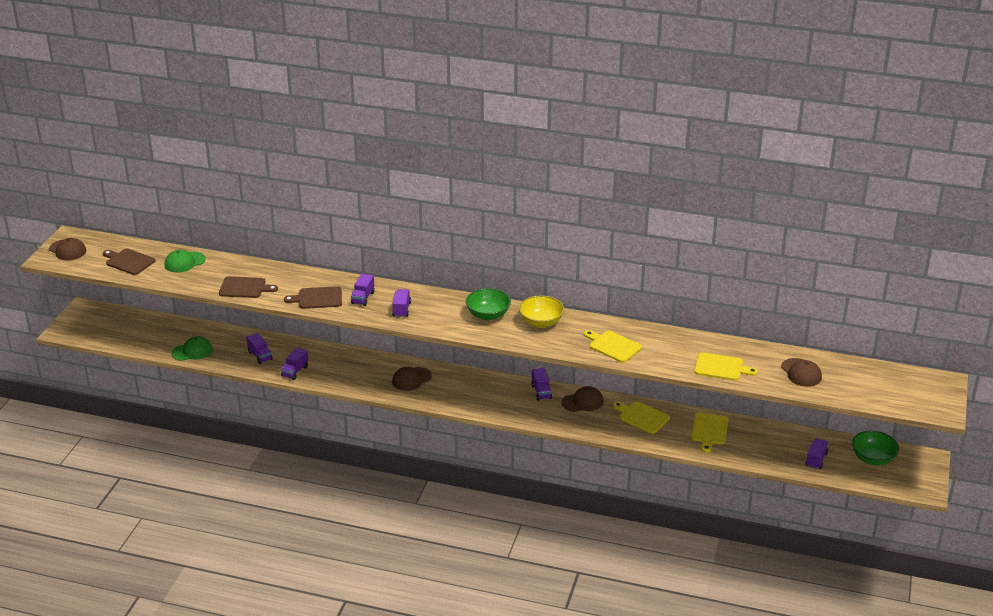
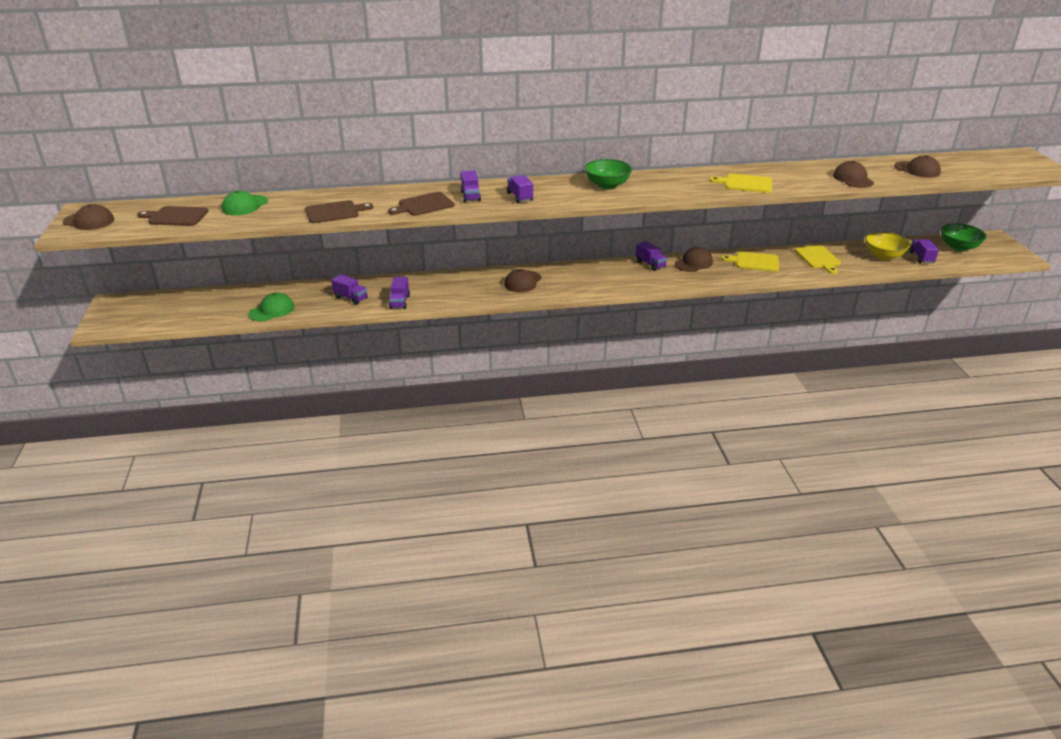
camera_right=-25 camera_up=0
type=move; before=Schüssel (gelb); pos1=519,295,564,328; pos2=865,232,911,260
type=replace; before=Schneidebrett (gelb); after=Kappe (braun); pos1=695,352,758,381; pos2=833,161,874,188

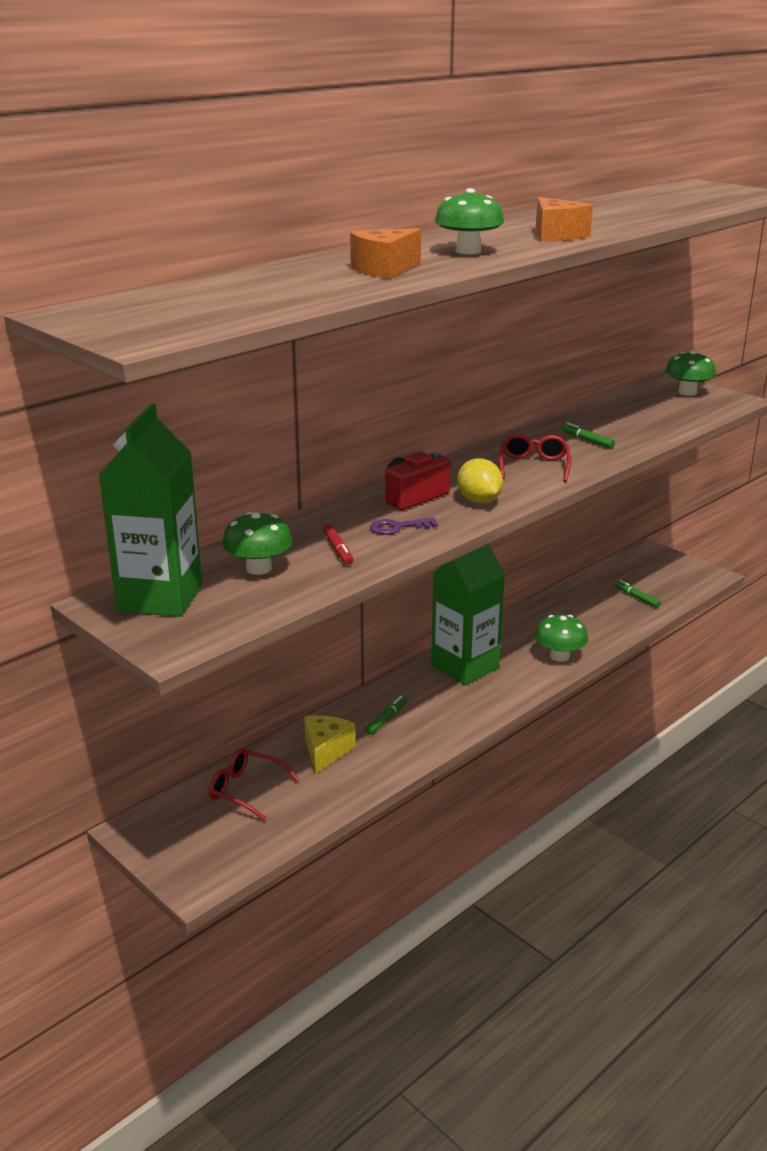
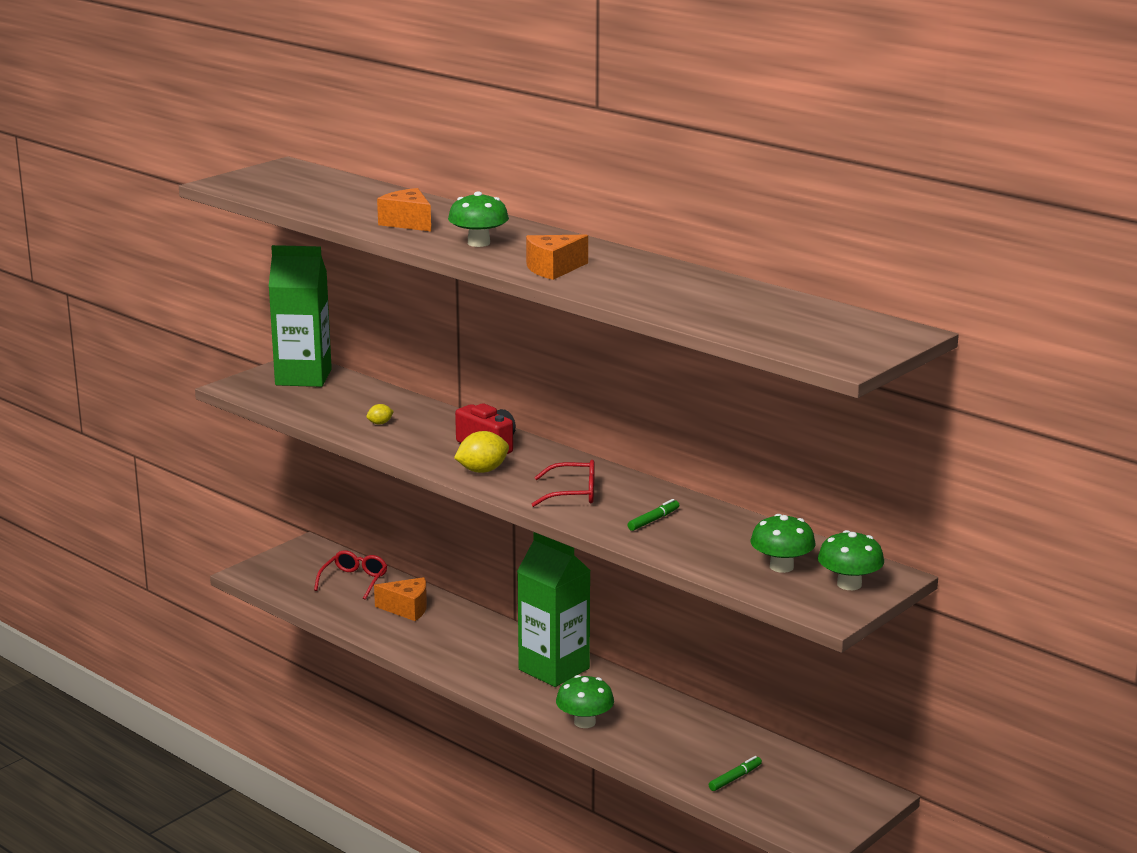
camera_right=85 camera_up=-5
type=move; before=Pilz (grün); pos1=222,512,293,575; pos2=751,514,816,573
type=recolor; before=Käse (gelb); after=Käse (orange); pos1=304,715,356,774; pos2=374,577,427,621
type=replace; before=Filzstift (rot); after=Zitrone (gelb); pos1=323,524,353,565; pos2=366,404,394,425
type=delete; before=Filzstift (grün); pos1=365,696,407,735
type=delete; before=Schlüssel (lila); pos1=370,517,438,535

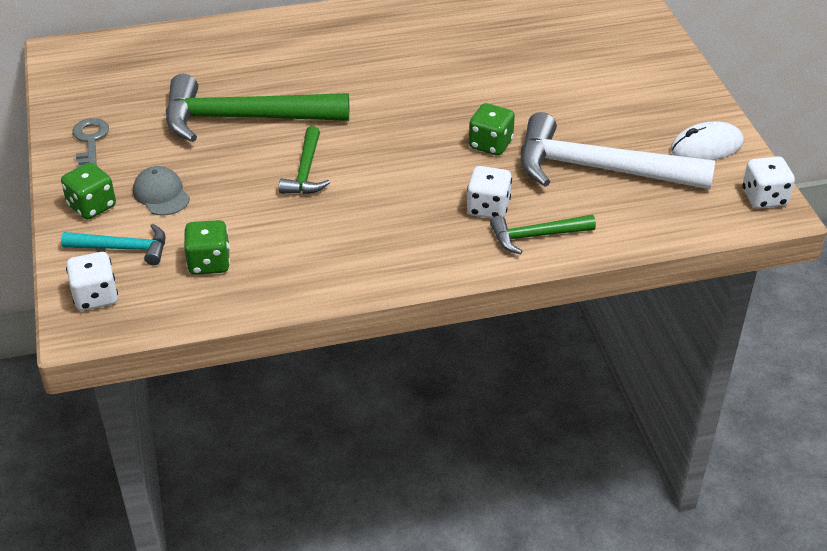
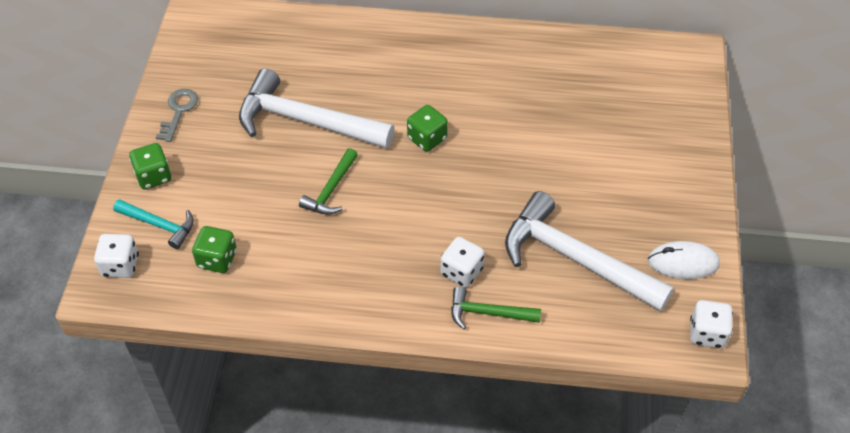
camera_right=20 camera_up=10
type=delete; before=Kappe (grau); pos1=133,166,190,216
type=recolor; before=Hammer (grün); after=Hammer (weiß); pos1=166,74,349,142; pos2=239,68,395,149
type=move; before=Spielwürfel (grün); pos1=469,103,515,156; pos2=407,105,448,152

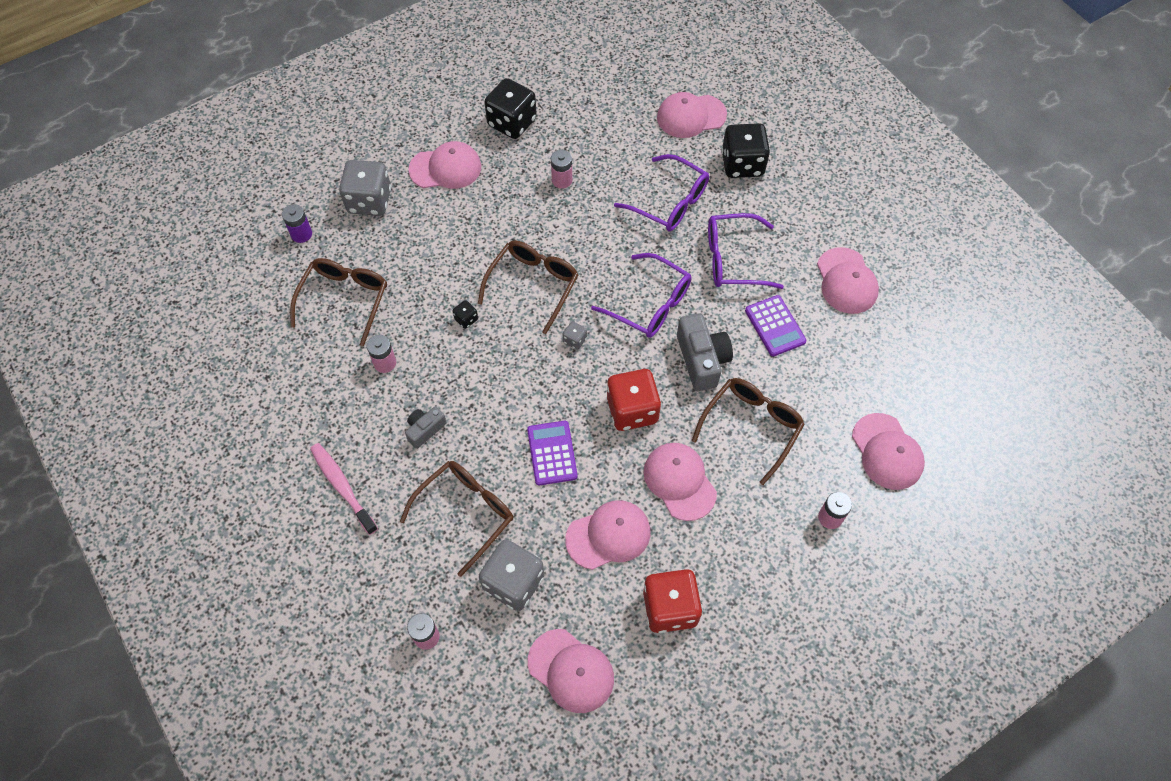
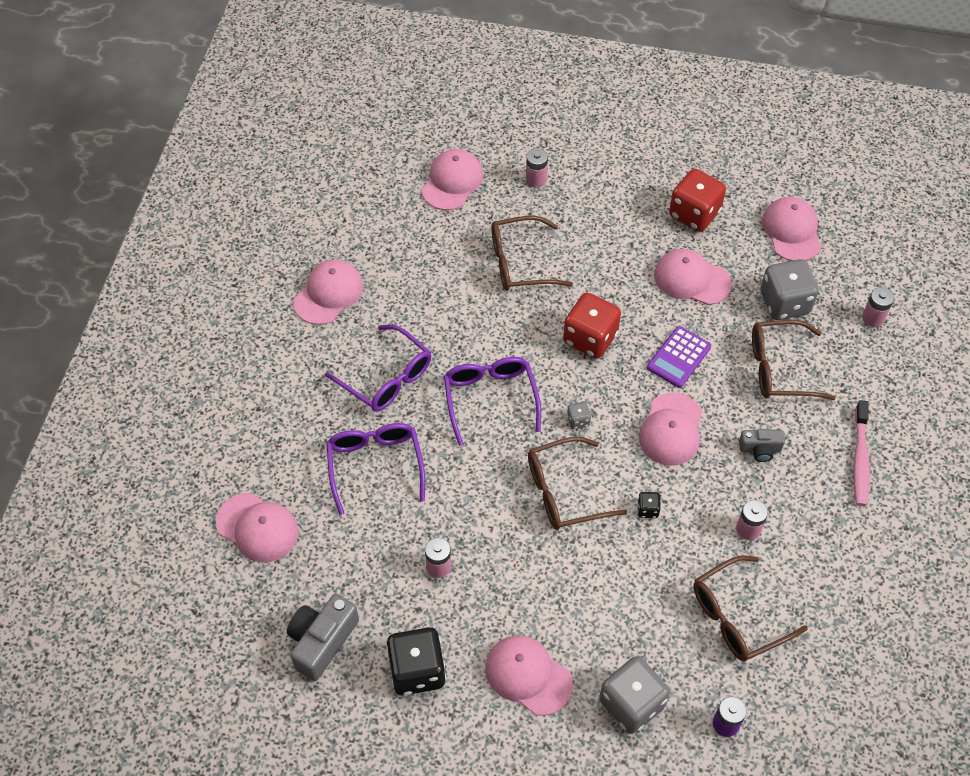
camera_right=-135 camera_up=-5
type=move; before=Kappe (rosa); pos1=643,443,717,521; pos2=639,392,702,466
type=move; before=Kamera (grau); pos1=677,313,733,391; pos2=287,594,359,681
type=delete; before=Spielwürfel (schwarz); pos1=721,123,770,178
type=delete; before=Taschenrechner (lila); pos1=745,295,806,356

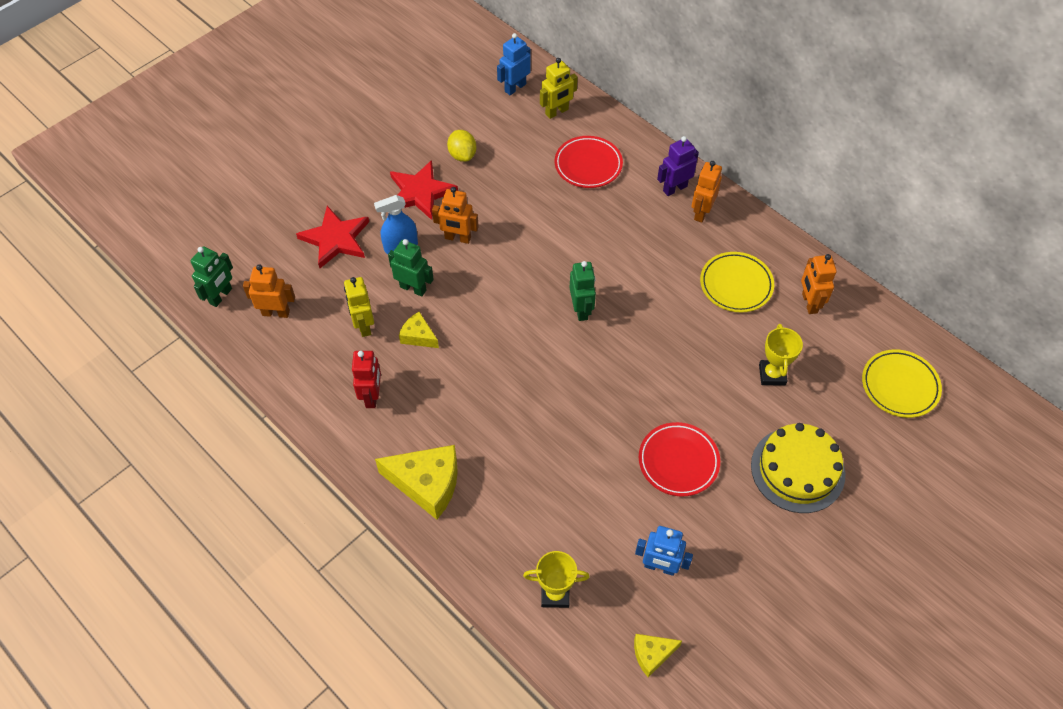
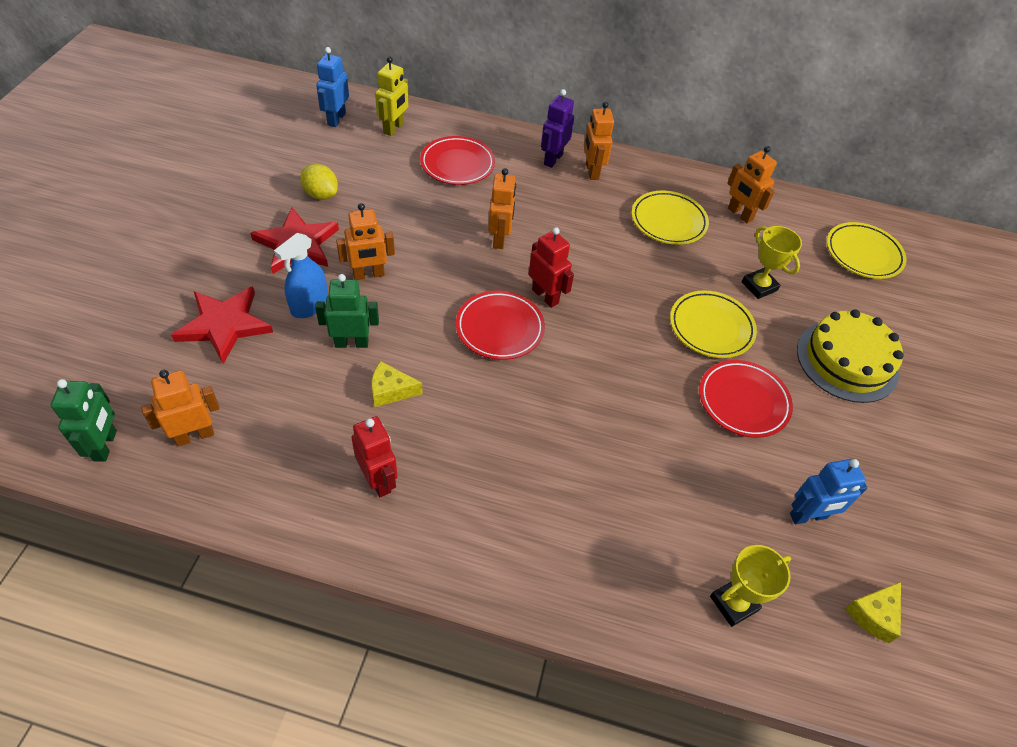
camera_right=-35 camera_up=-5
type=delete; before=Roboter (gelb); pos1=344,277,374,337
type=delete; before=Käse (gelb); pos1=375,445,458,520
type=recolor; before=Roboter (grün); after=Roboter (rot); pos1=570,261,596,321; pos2=529,227,574,308
type=insert; after=Teller (rot); pos2=456,290,545,360
type=insert; after=Roboter (orange); pos2=488,168,516,249
type=insert; after=Teller (gelb); pos2=670,291,757,358

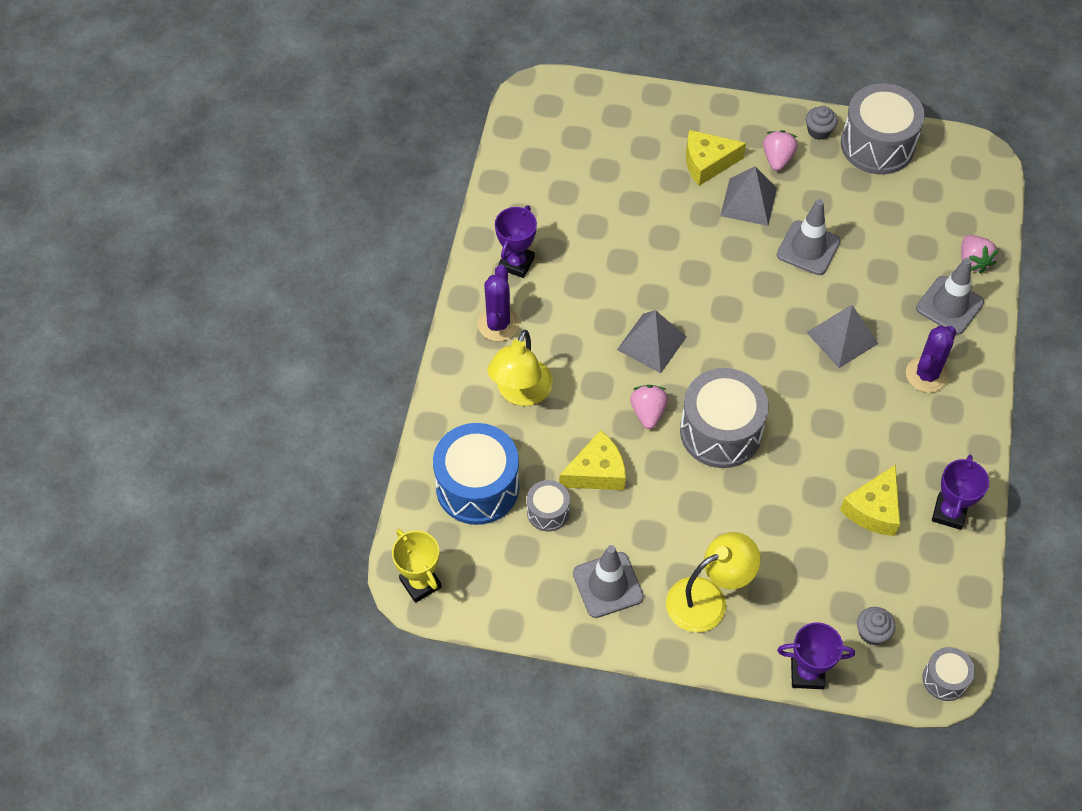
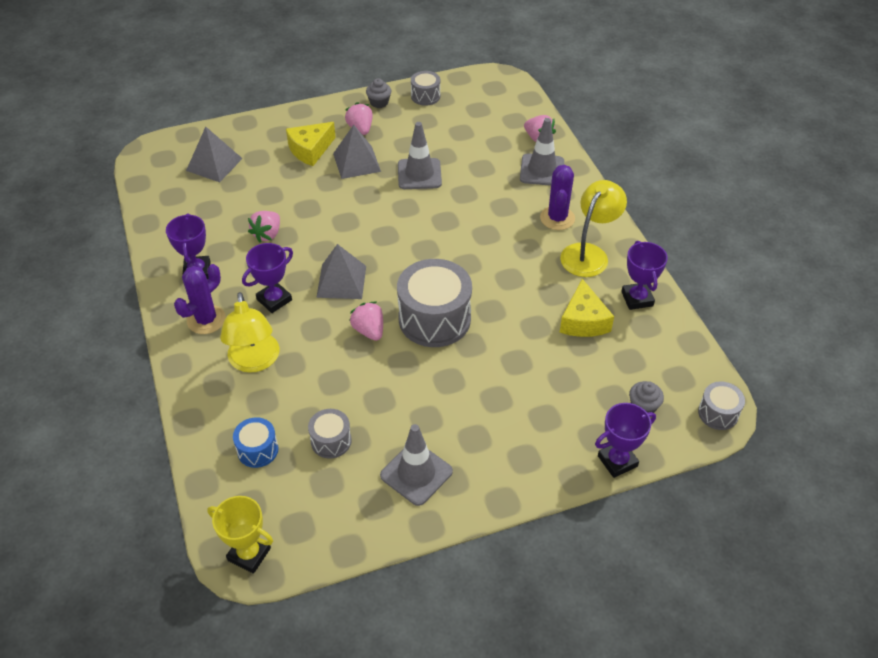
camera_right=-30 camera_up=-10
type=resize; before=Trommel (blau); pos1=433,423,519,525; pos2=233,417,279,468; scale=0.51
type=rotate; before=Kaktus (lila); pos1=478,265,519,341; pos2=174,264,226,334; turn=60
type=delete; before=Käse (gelb); pos1=559,430,626,490
type=move; before=Lampe (gelb); pos1=666,532,761,632; pos2=560,180,627,277
type=move; before=Pyramide (grau); pos1=806,305,878,368; pos2=186,126,243,182
type=resize; before=Trommel (grau); pos1=841,83,925,174; pos2=411,71,440,106; scale=0.51
type=insert; after=Pokal (lila); pos2=242,243,293,313
type=insert; after=Erdbeere (rosa); pos2=248,211,280,242

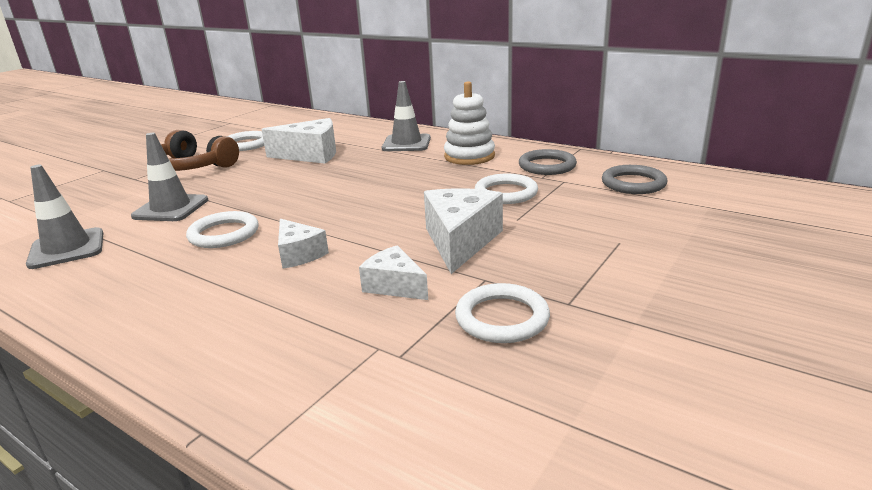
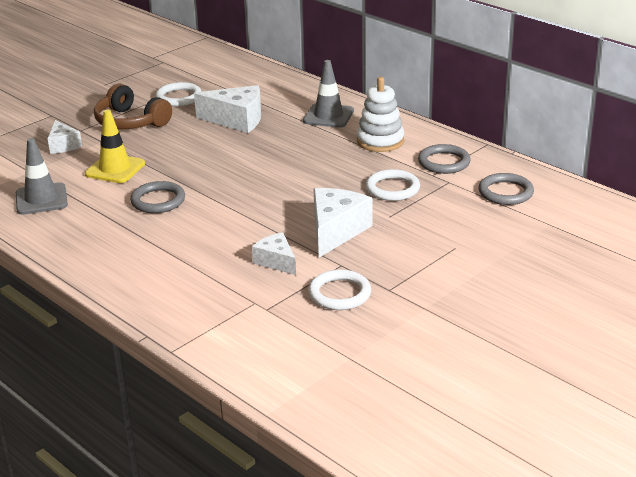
camera_right=10 camera_up=5
type=recolor; before=Leitkegel (grau); after=Leitkegel (gelb); pos1=131,133,208,221; pos2=85,110,145,183
type=recolor; before=Ring (weiß); after=Ring (grau); pos1=186,211,259,248; pos2=130,181,185,213
type=move; before=Käse (weiß); pos1=278,219,329,269; pos2=47,120,82,154

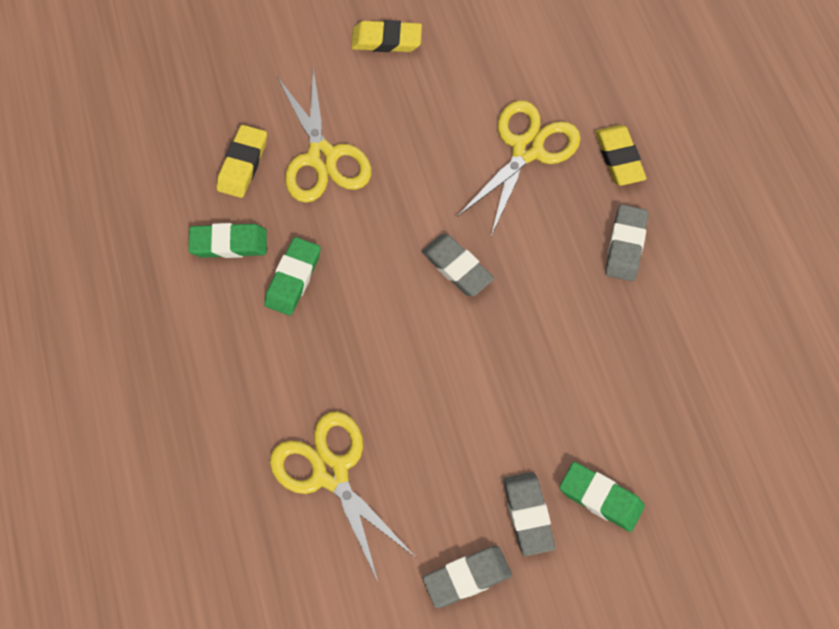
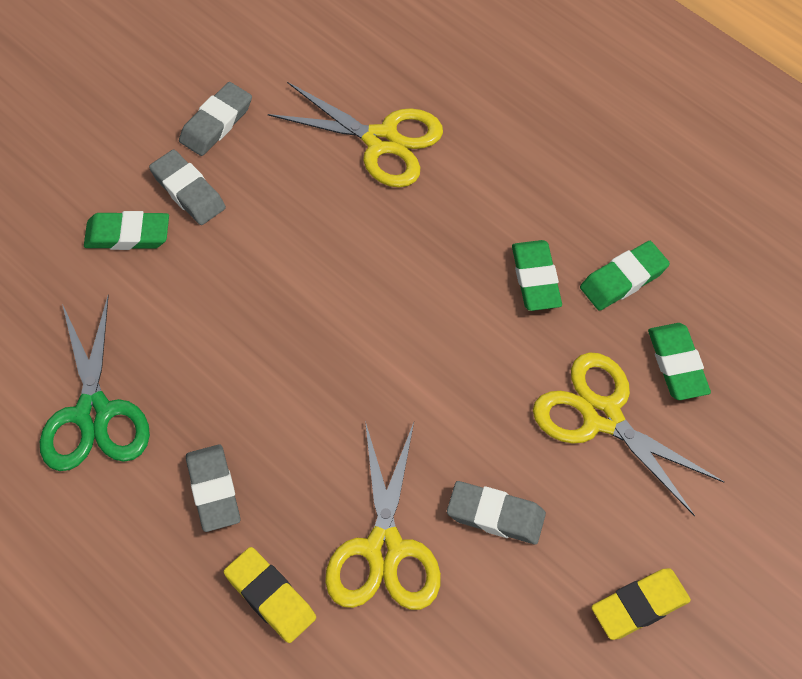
camera_right=150 camera_up=-5
type=recolor; before=Radiergummi (gelb); after=Radiergummi (grün); pos1=216,125,267,198; pos2=648,323,711,400
type=move; before=Radiergummi (grau); pos1=421,234,494,297; pos2=447,481,546,544
type=insert; after=Schere (grün); pos2=40,295,150,471

